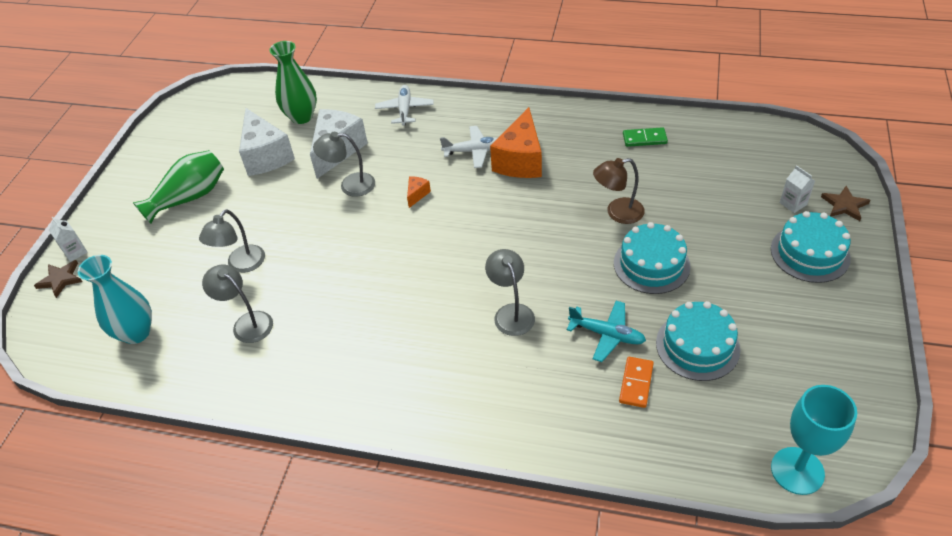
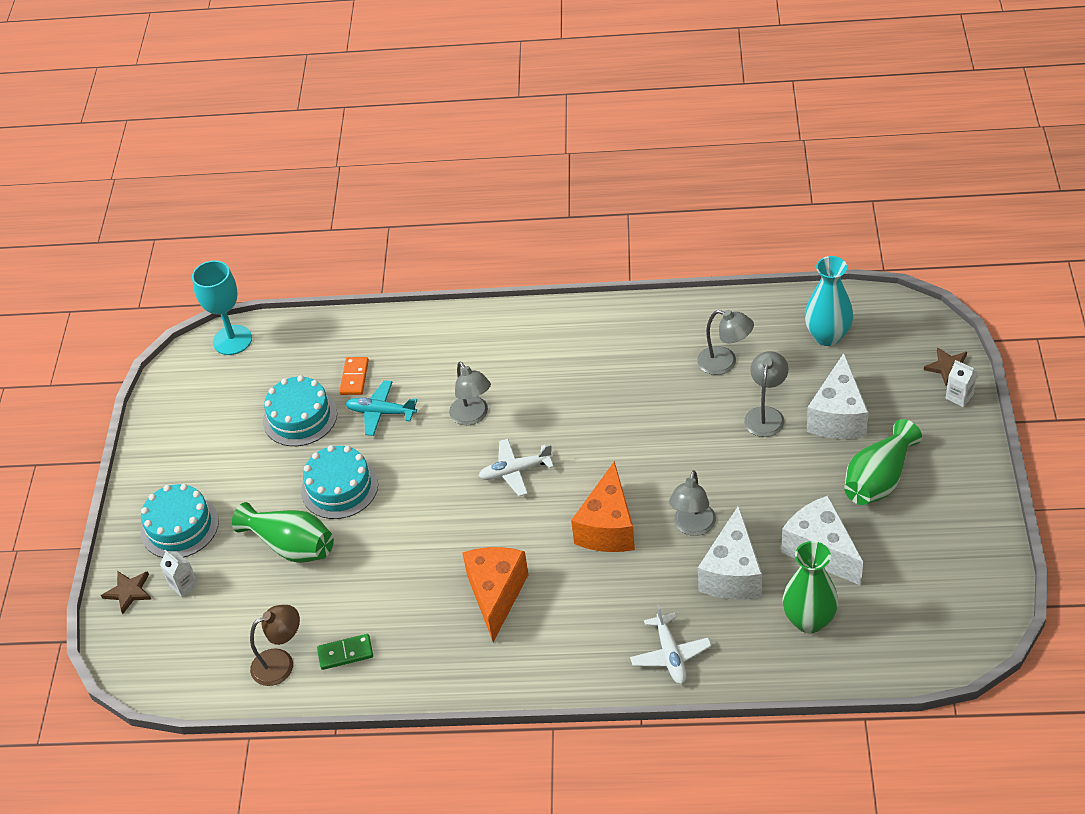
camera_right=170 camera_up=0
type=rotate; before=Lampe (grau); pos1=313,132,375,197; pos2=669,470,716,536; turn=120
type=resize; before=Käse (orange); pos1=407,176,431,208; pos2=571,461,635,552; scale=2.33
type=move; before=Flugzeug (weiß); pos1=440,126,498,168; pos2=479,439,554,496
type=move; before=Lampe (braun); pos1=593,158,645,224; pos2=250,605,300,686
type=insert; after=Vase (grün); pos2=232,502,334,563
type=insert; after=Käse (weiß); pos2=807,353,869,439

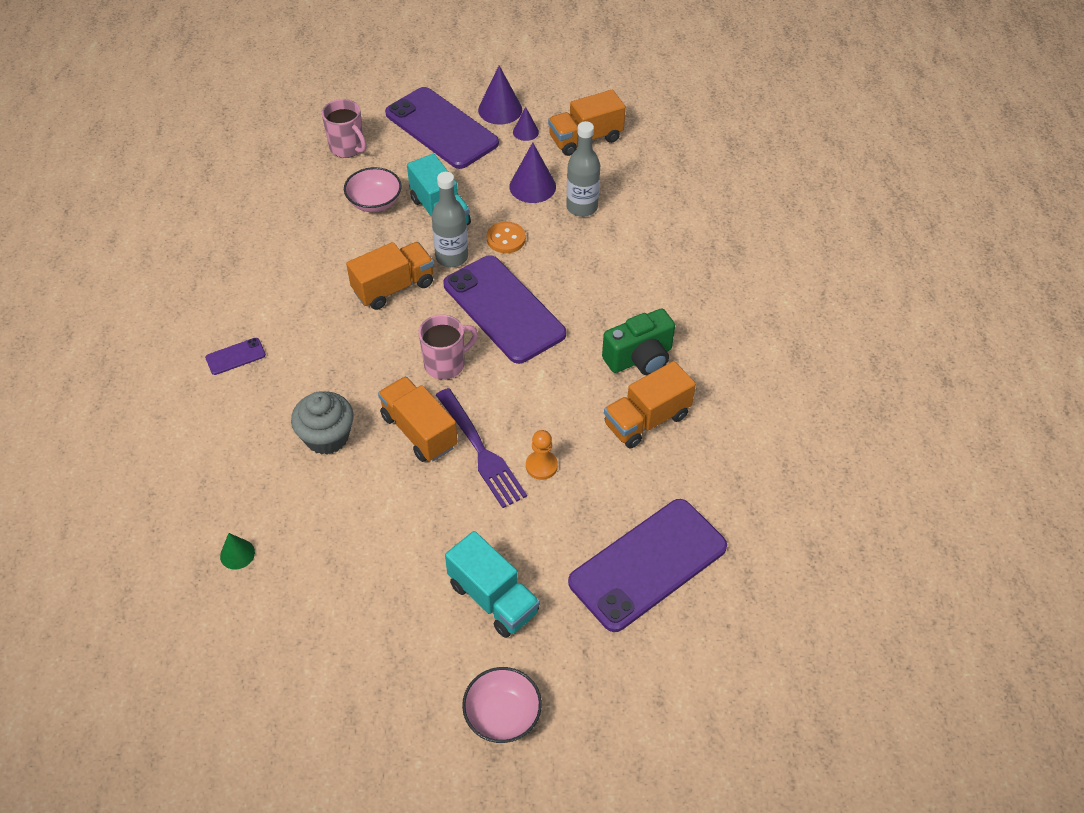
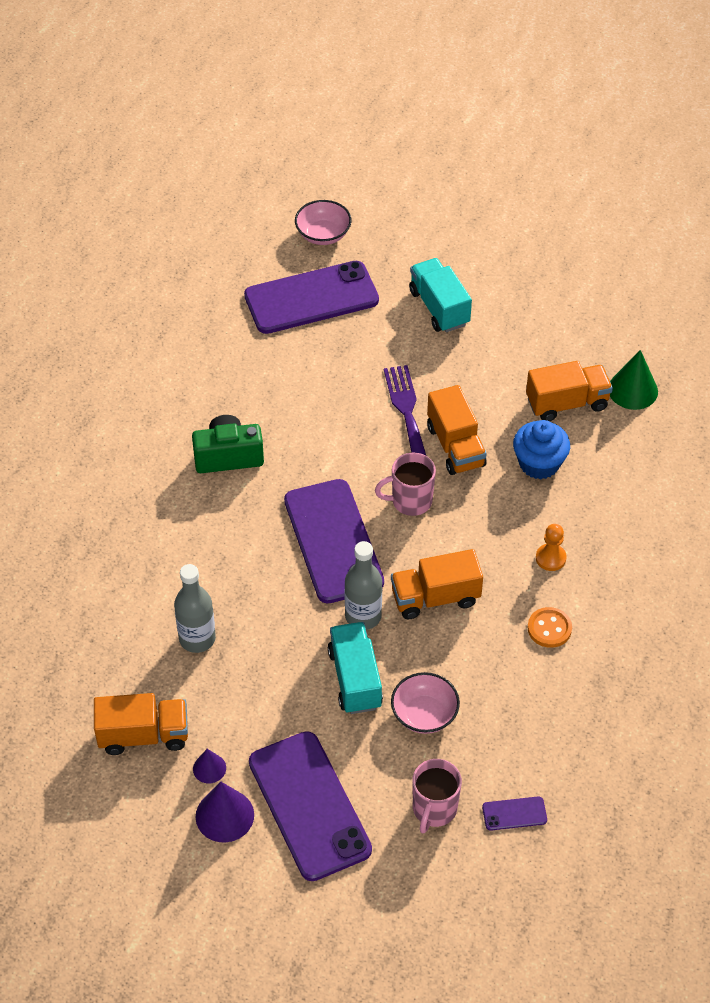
camera_right=-160 camera_up=0
type=move; before=Handy (lila); pos1=205,338,266,375; pos2=482,796,547,831
type=resize; before=Kegel (grün); pos1=220,533,255,570; pos2=610,350,658,410; scale=1.73
type=recolor; before=Muffin (grau); after=Muffin (blau); pos1=291,391,354,455; pos2=513,420,570,479
type=rotate; before=Tasse (rosa); pos1=322,99,366,158; pos2=412,759,462,833; turn=-135
type=move; before=Schüssel (rosa); pos1=462,667,542,743; pos2=295,200,352,245
type=move; before=Knopf (orange); pos1=487,222,526,253; pos2=528,607,572,648
type=delete; before=Kegel (lila); pos1=510,142,556,203
type=move; before=Bauer (orange); pos1=526,430,558,480; pos2=536,524,567,571
type=move; before=Lastwagen (orange); pos1=604,361,696,448; pos2=526,361,613,421

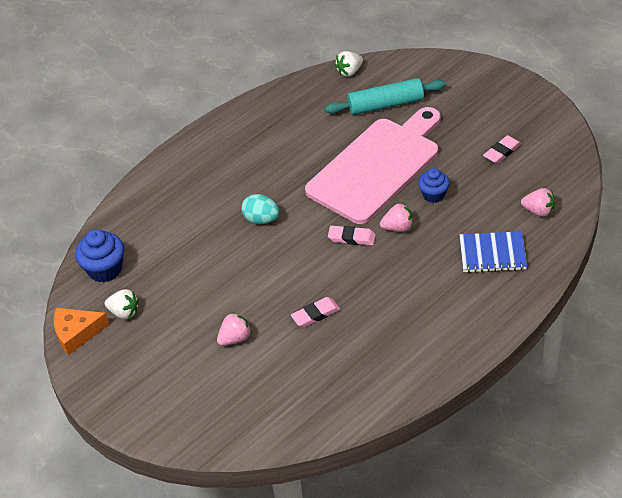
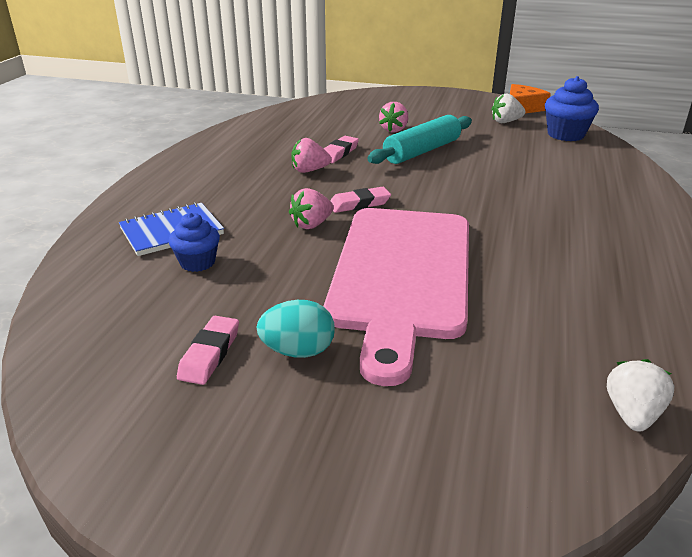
camera_right=145 camera_up=-15
type=move; before=Ei (türkis); pos1=241,194,279,224; pos2=256,300,335,358
type=move; before=Nudelholz (türkis); pos1=325,78,446,115; pos2=367,115,472,164
type=move; before=Muffin (blau); pos1=418,168,450,203; pos2=169,212,220,272
type=move; before=Erdbeere (rosa); pos1=521,188,555,217; pos2=291,138,331,173

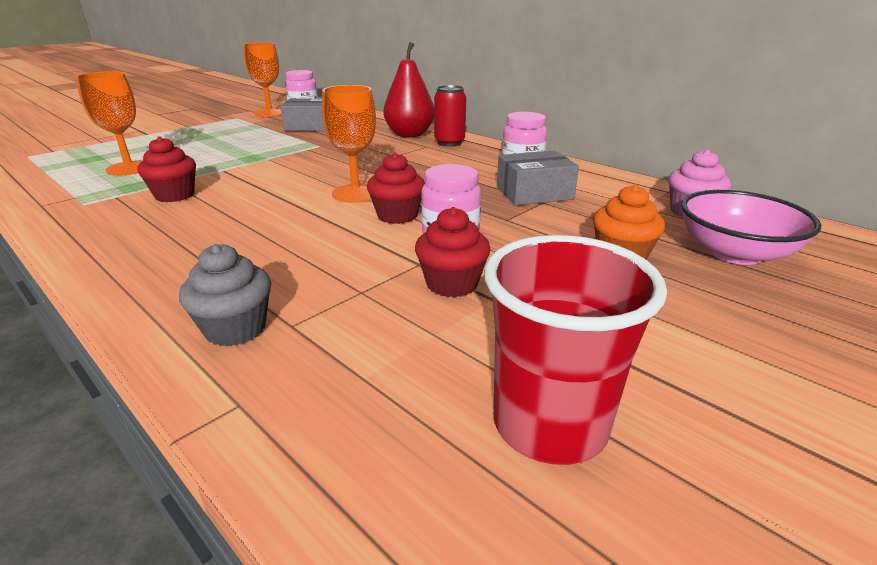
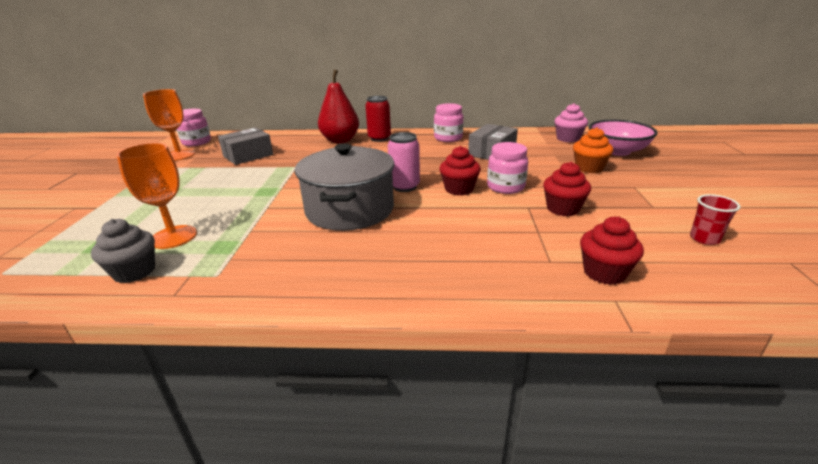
camera_right=-40 camera_up=0
type=move; before=Muffin (rot); pos1=137,136,196,202; pos2=580,216,644,285
type=move; before=Muffin (grau); pos1=179,244,271,346; pos2=91,219,155,283
type=replace; before=Kelch (orange); after=Dose (rosa); pos1=322,85,376,203; pos2=388,132,420,192
type=resize; before=Becher (rot); pos1=484,235,667,465; pos2=690,194,741,245; scale=0.49
type=insert; after=Kochtopf (grau); pos2=295,144,394,231

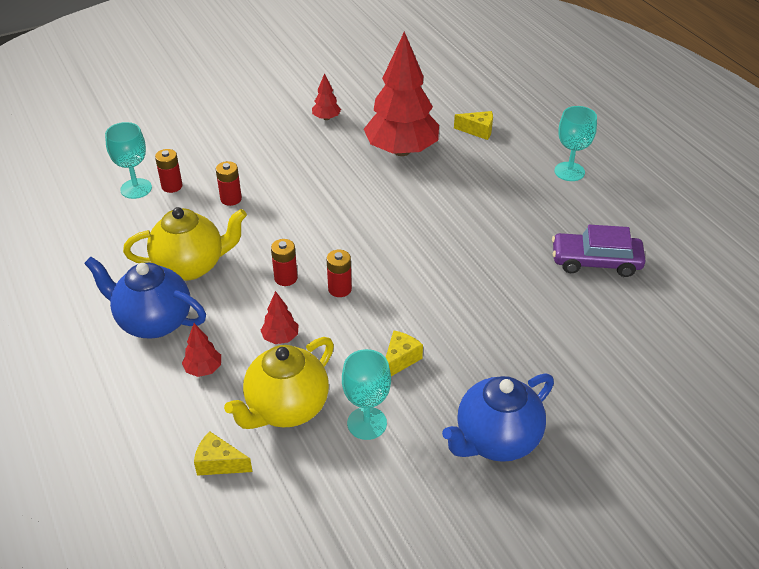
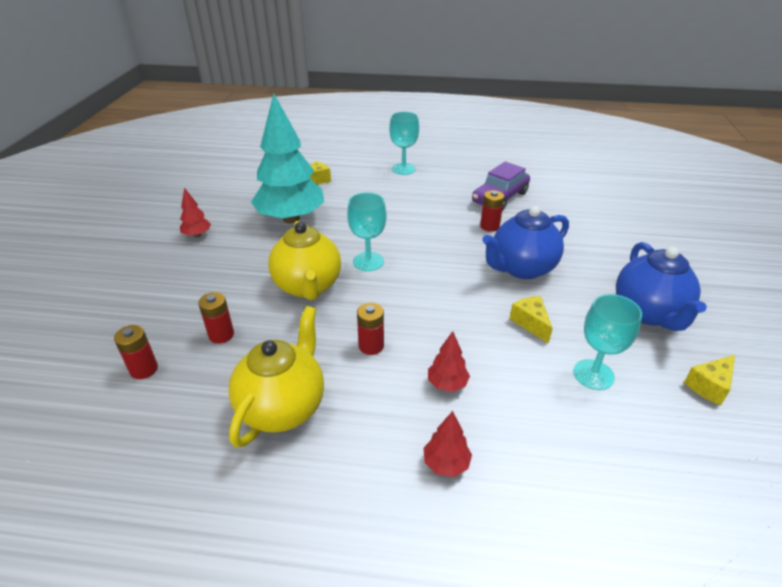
camera_right=-55 camera_up=-5
type=move; before=Teekanne (blau); pos1=84,257,206,338; pos2=482,206,569,279
type=move; before=Kelch (türkis); pos1=105,122,152,199; pos2=347,192,387,271
type=move; before=Käse (gelb); pos1=194,431,253,476; pos2=684,355,735,406
type=move; before=Teekanne (gelb); pos1=224,337,334,429; pos2=268,221,341,300
type=move; before=Batterie (rot); pos1=327,250,352,297; pos2=480,190,504,232
type=recolor; before=Baum (rot); after=Baum (türkis); pos1=364,31,439,156; pos2=251,94,324,223

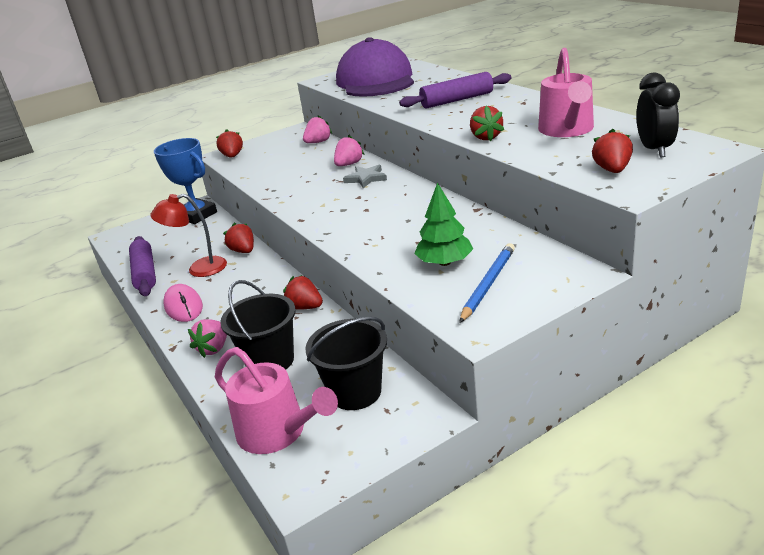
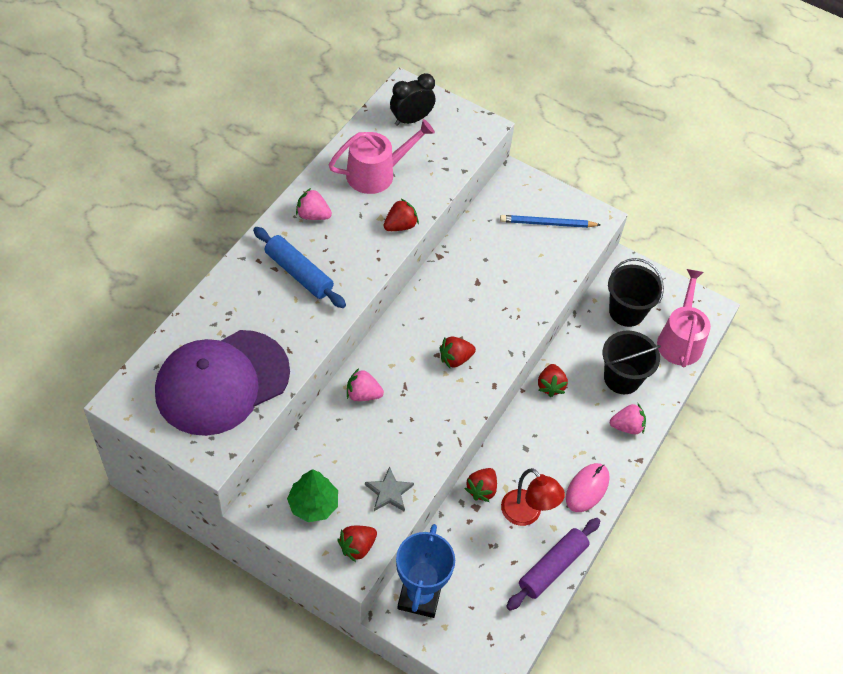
camera_right=-125 camera_up=25
type=move; before=Erdbeere (rosa); pos1=303,115,332,143; pos2=296,188,332,220
type=move; before=Stern (grau); pos1=343,165,387,188; pos2=365,467,414,512
type=recolor; before=Nudelholz (lila); after=Nudelholz (blau); pos1=399,72,511,109; pos2=253,227,346,308
type=move; before=Baum (grün); pos1=414,182,473,266; pos2=287,469,338,522
type=move; before=Erdbeere (rot); pos1=592,129,633,173; pos2=439,336,476,368

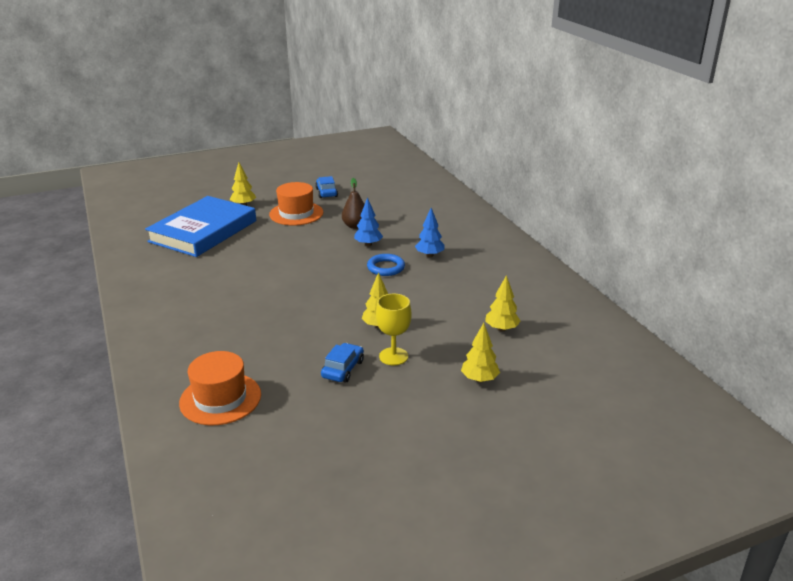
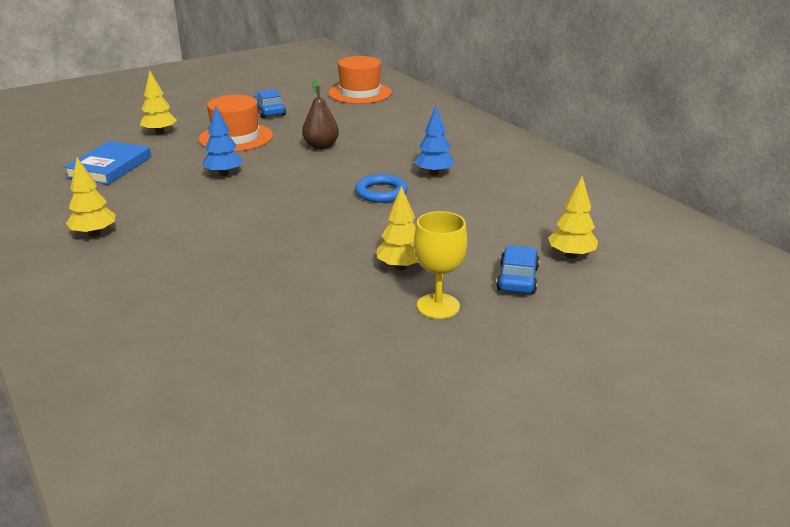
camera_right=-10 camera_up=0
type=resize; before=Buch (blau); pos1=145,196,256,257; pos2=64,141,151,185; scale=0.55
type=move; before=Hut (orange); pos1=179,351,261,425; pos2=328,56,392,104
type=move; before=Auto (blau); pos1=321,343,364,383; pos2=496,245,540,294
type=move; before=Baum (blau); pos1=354,197,383,246; pos2=202,105,243,176
type=move; before=Baum (gelb); pos1=461,323,500,383; pos2=66,158,115,237

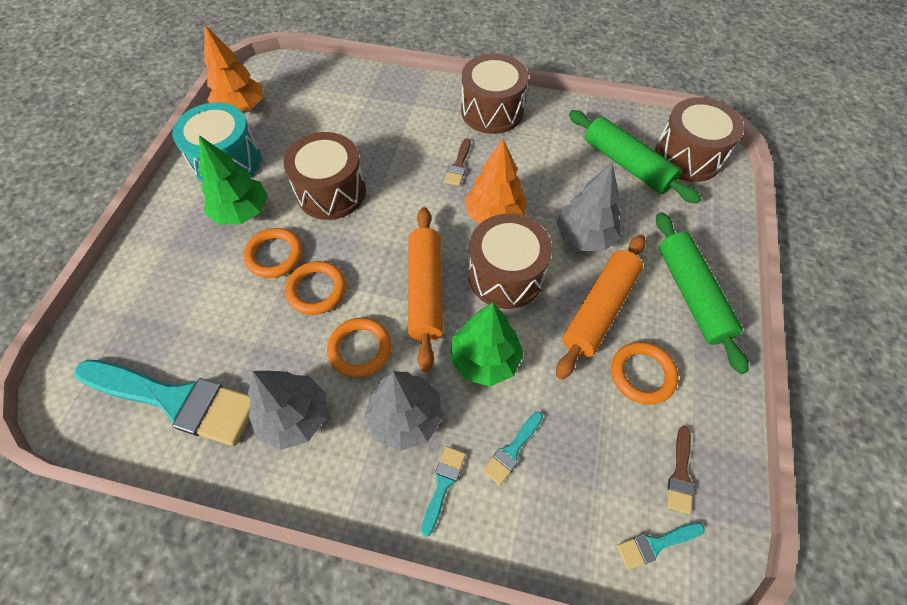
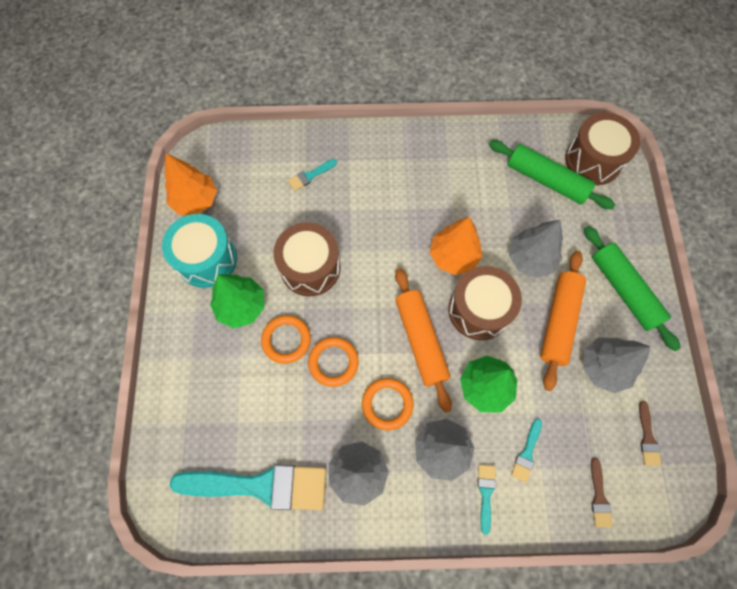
camera_right=-15 camera_up=10
type=move; before=Pinsel (braun); pos1=444,138,471,186; pos2=591,458,613,527
type=delete; before=Trommel (braun); pos1=461,54,529,134
type=replace; before=Ring (orange); after=Baum (grau); pos1=611,342,678,404; pos2=583,338,651,393
type=move; before=Pinsel (türkis); pos1=617,522,705,570; pos2=288,159,337,191

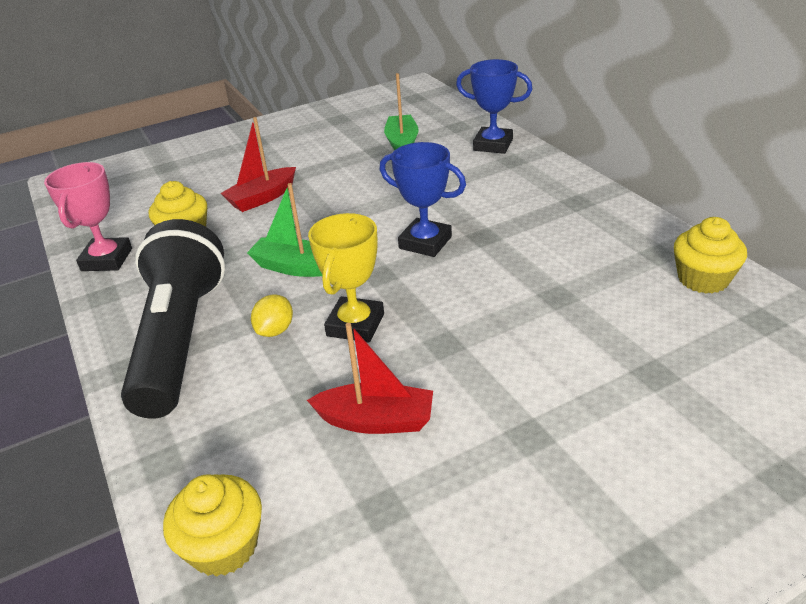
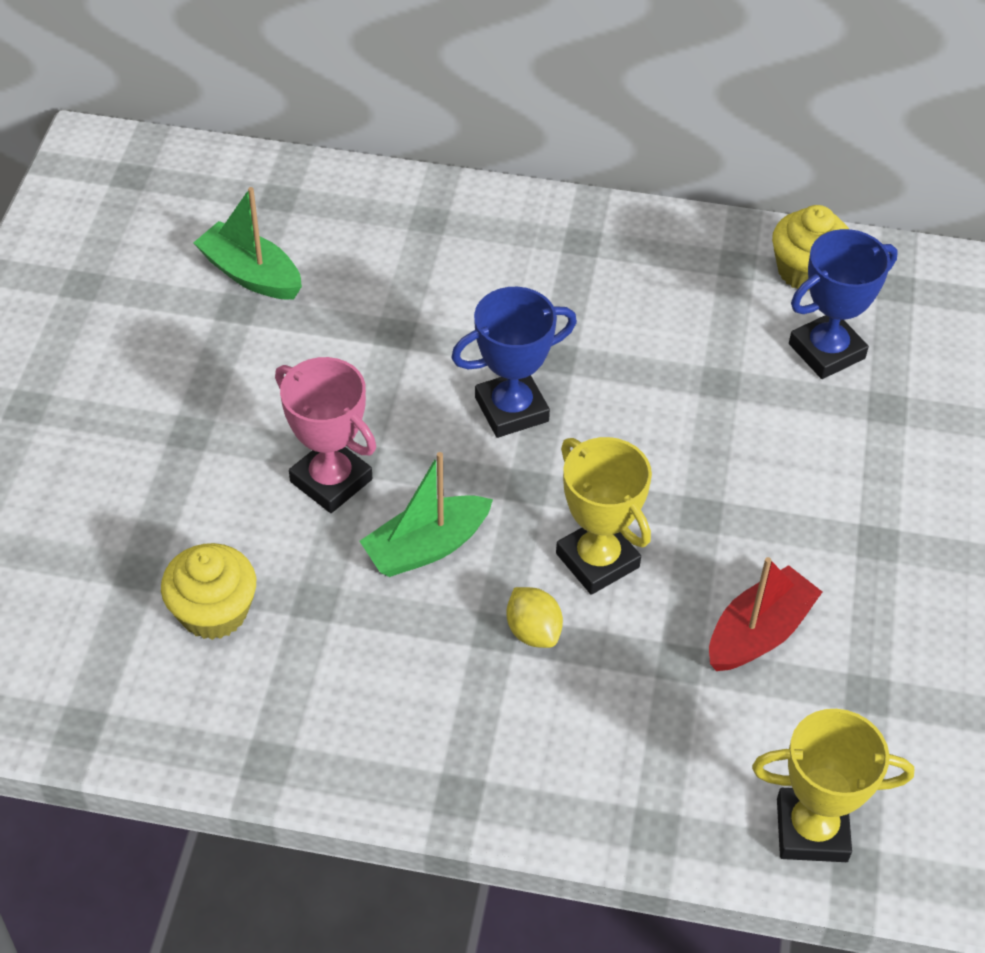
camera_right=-55 camera_up=15
type=move; before=Pokal (rosa); pos1=44,162,132,271; pos2=275,357,376,513
type=delete; before=Taschenlampe (schwarz); pos1=121,219,225,419
type=replace; before=Muffin (gelb); after=Pokal (gelb); pos1=163,474,262,577; pos2=752,709,914,862
type=delete; before=Boot (rot); pos1=221,117,296,212
type=move; before=Pokal (blau); pos1=456,59,532,154; pos2=789,229,898,379

